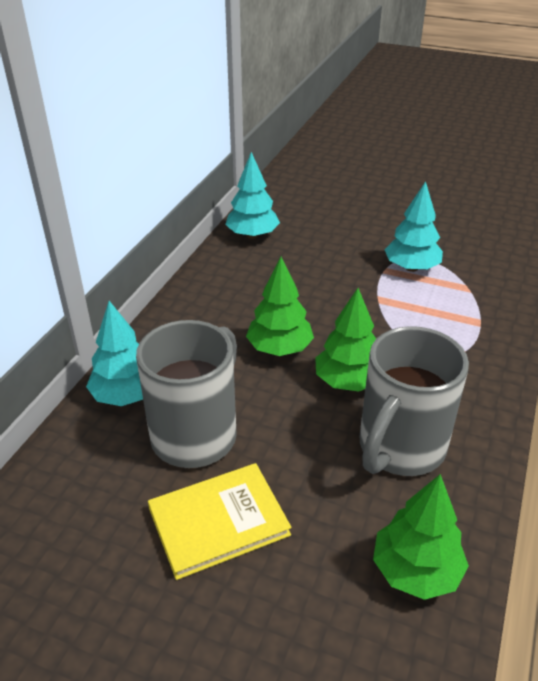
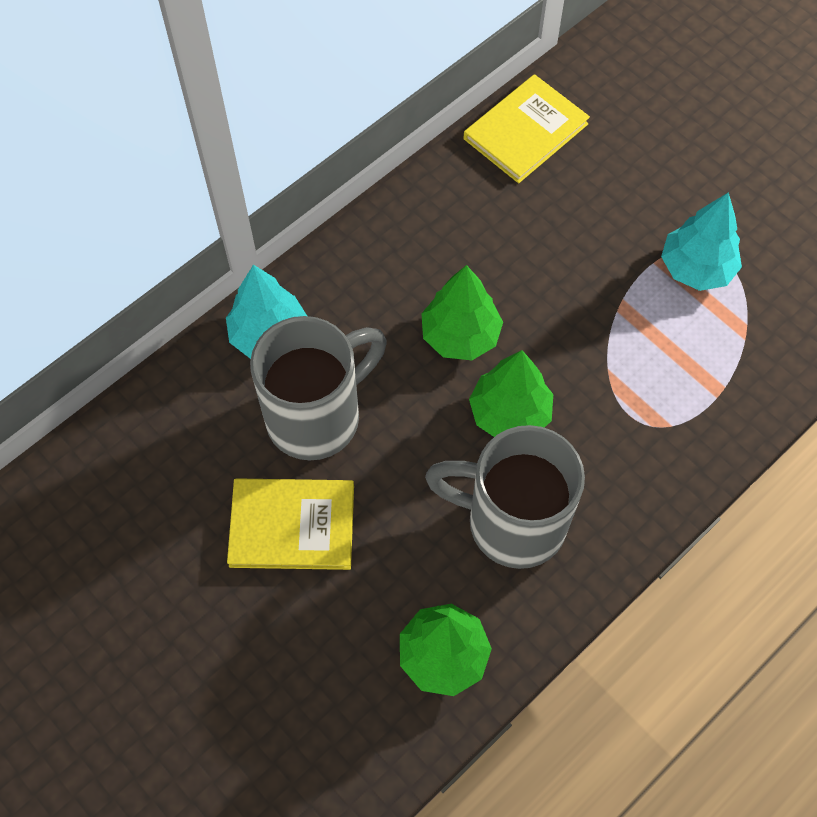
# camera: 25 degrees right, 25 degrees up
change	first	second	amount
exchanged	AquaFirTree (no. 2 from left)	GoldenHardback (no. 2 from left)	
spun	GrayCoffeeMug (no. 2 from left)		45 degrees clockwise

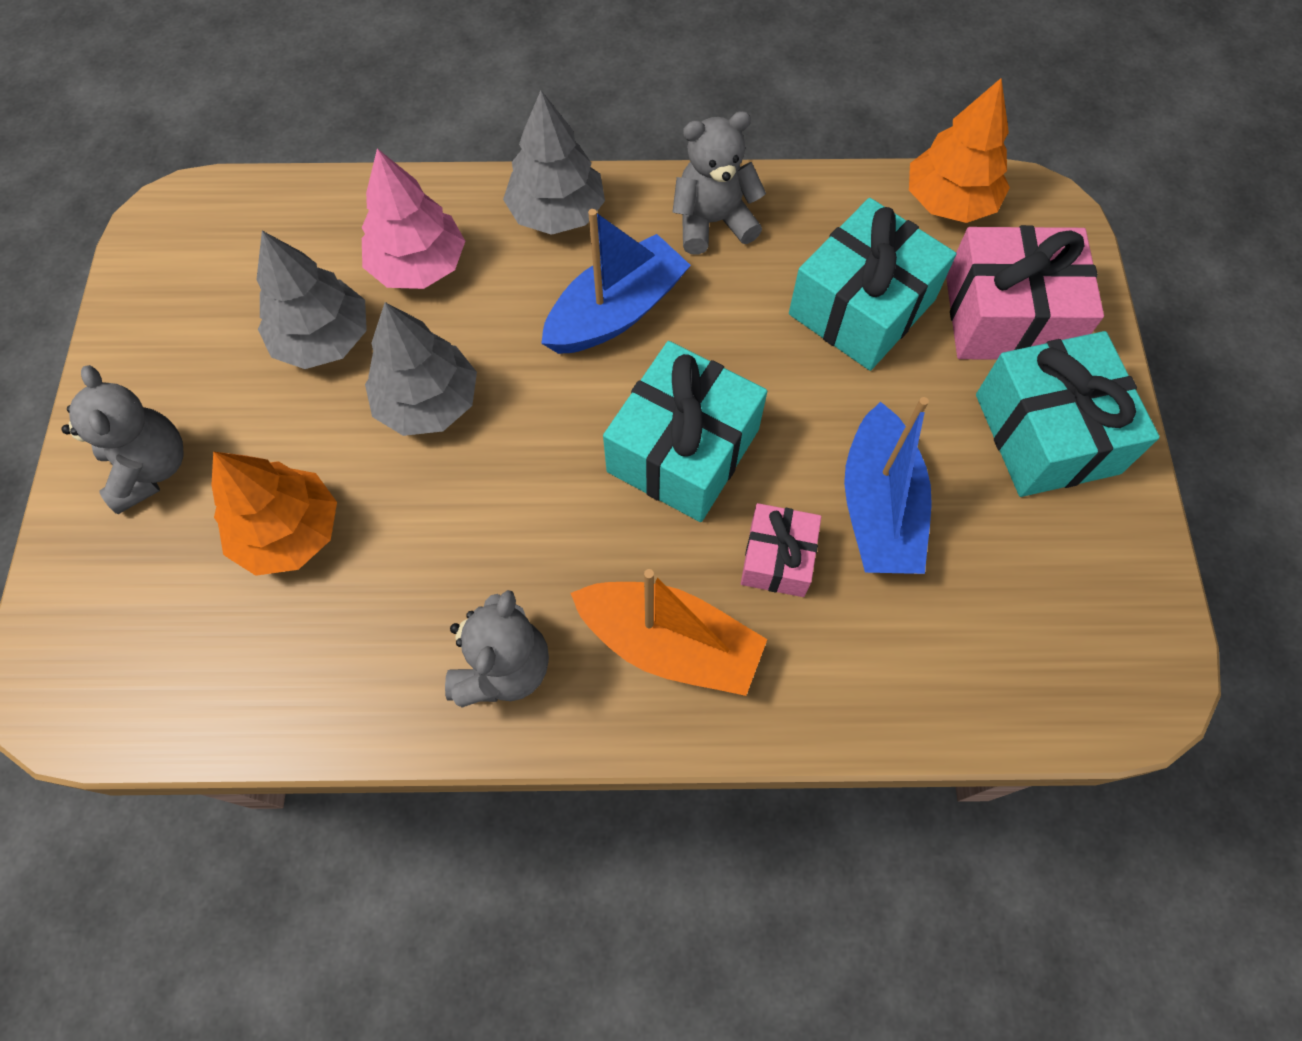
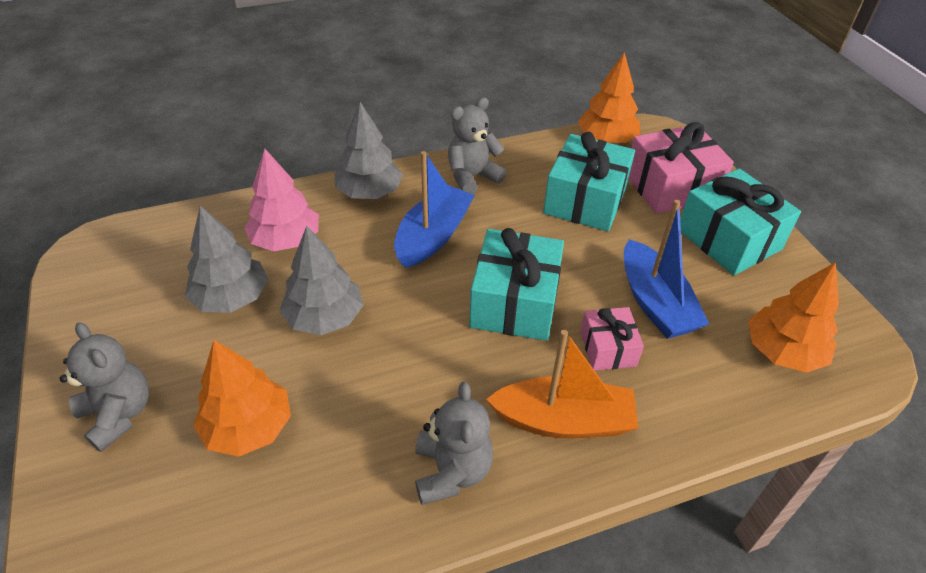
# camera: 20 degrees left, 20 degrees down
change	first	second	amount
appeared		OrangeColouredFirTree (no. 3 from left)	

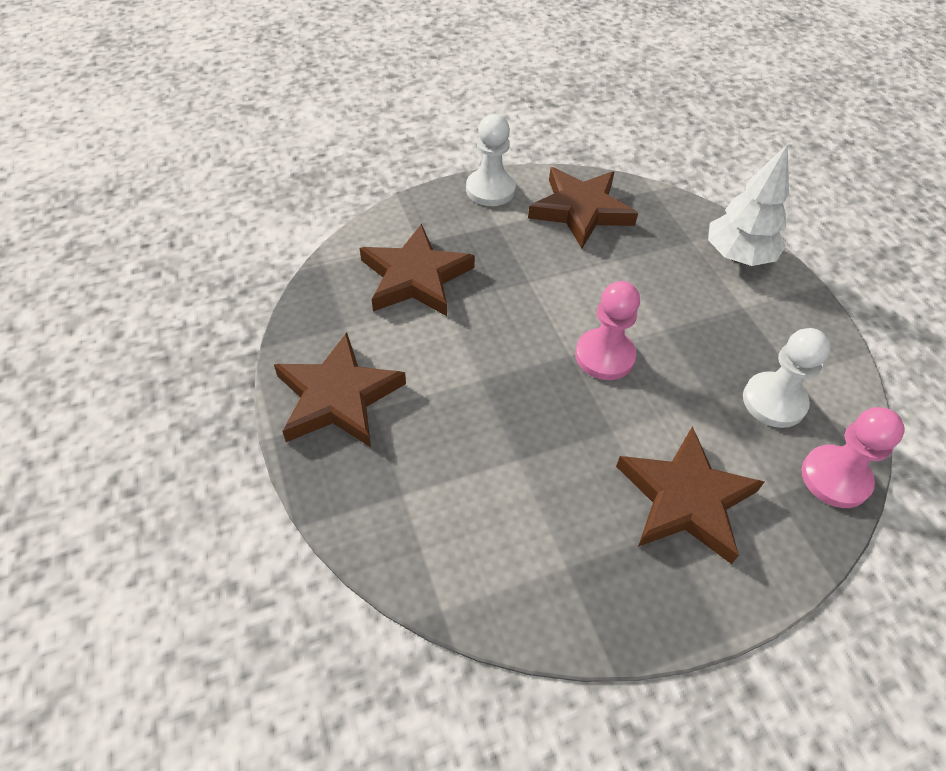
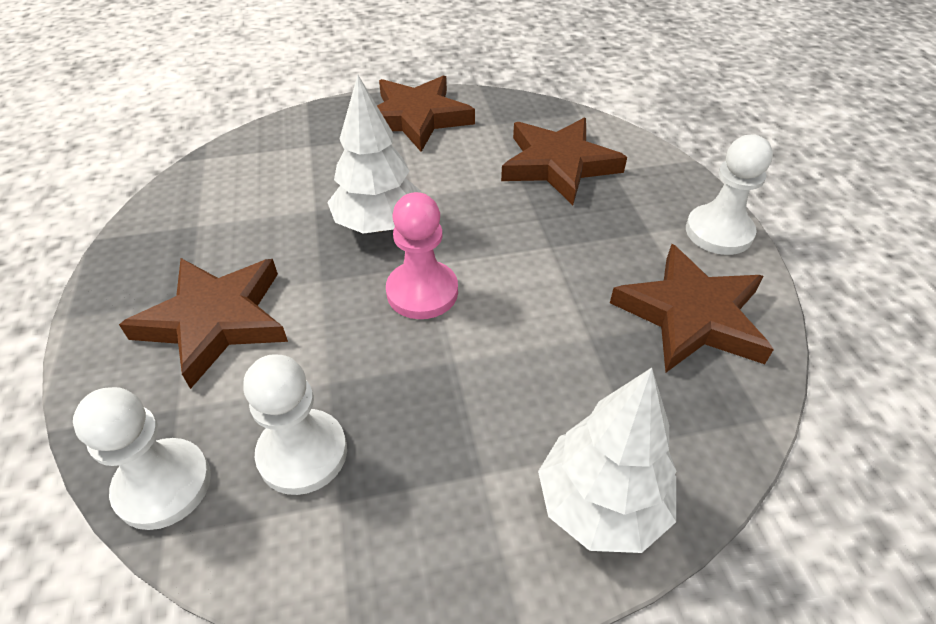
# camera: 100 degrees right, 5 degrees down
change	first	second	amount
appeared		PureWhiteFirTree (no. 1 from left)	
colour	PinkPawn (no. 2 from left)	PureWhitePawn (no. 1 from left)	

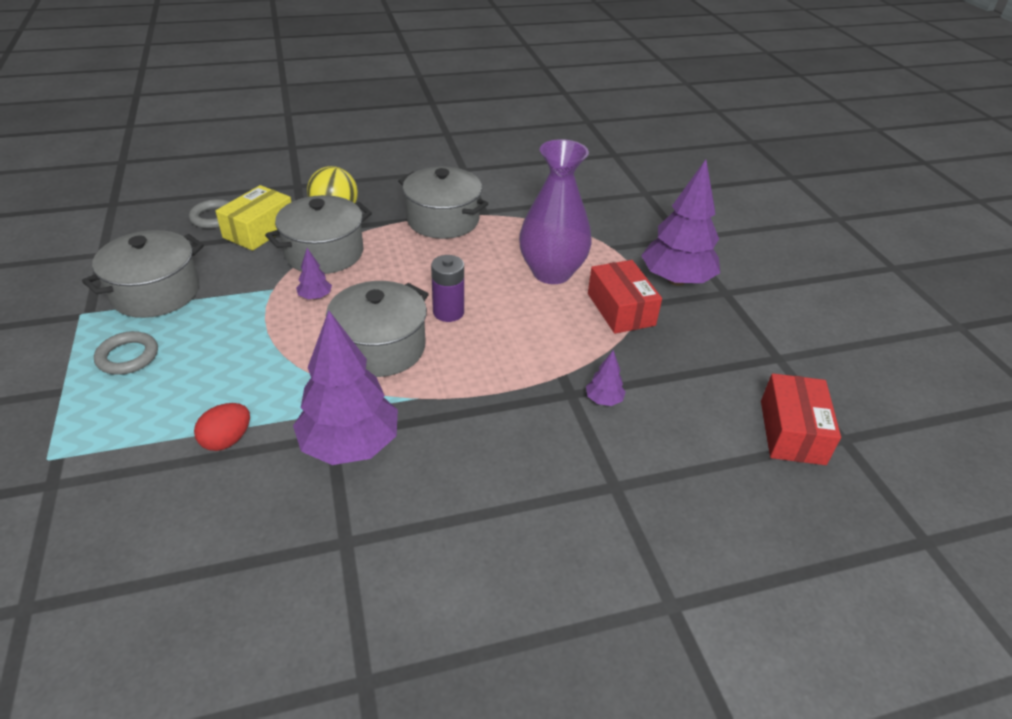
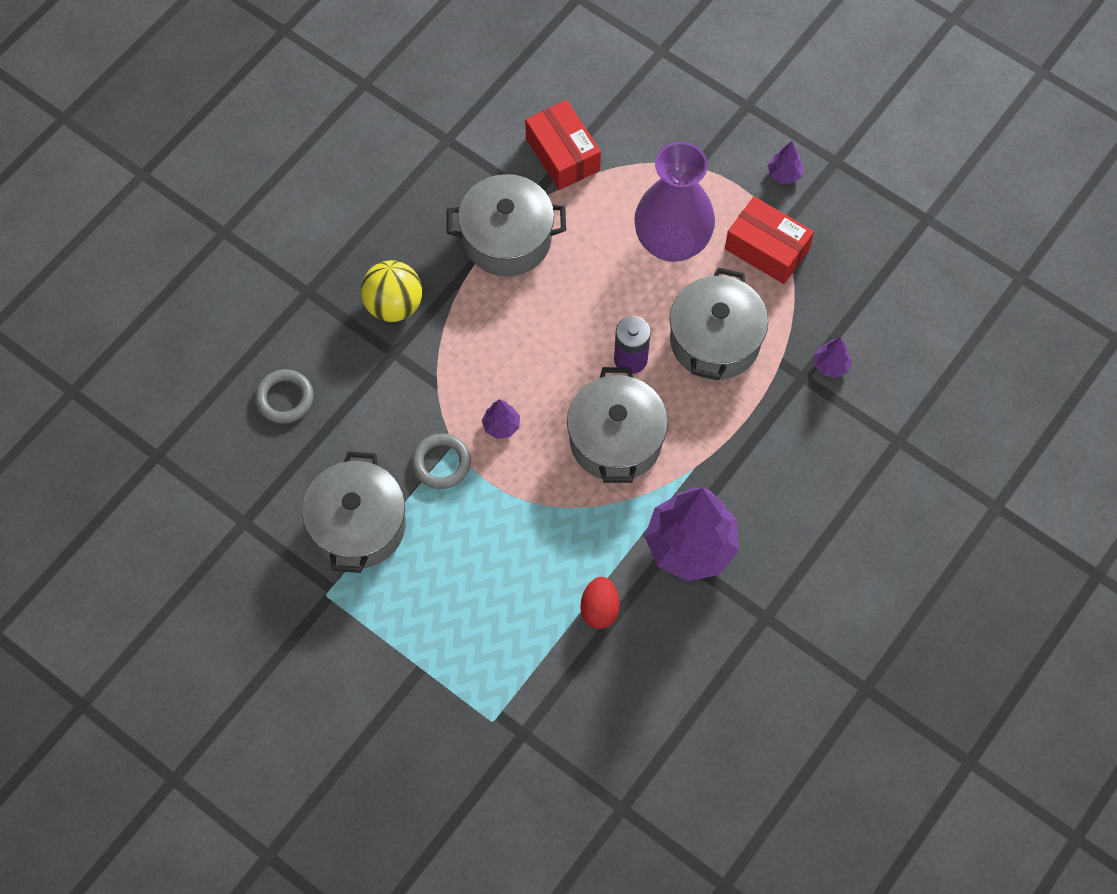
# camera: 35 degrees left, 25 degrees up
change	first	second	amount
missing	GoldenBox		
relocated	GrayTorus (no. 1 from left in the first image)	GrayTorus (no. 2 from left)	
relocated	GrayCookingPot (no. 2 from left in the first image)	GrayCookingPot (no. 4 from left)	
relocated	CrimsonBox (no. 2 from left in the first image)	CrimsonBox (no. 1 from left)	
size	PurpleFirTree (no. 4 from left in the first image)	PurpleFirTree (no. 3 from left)	x0.42

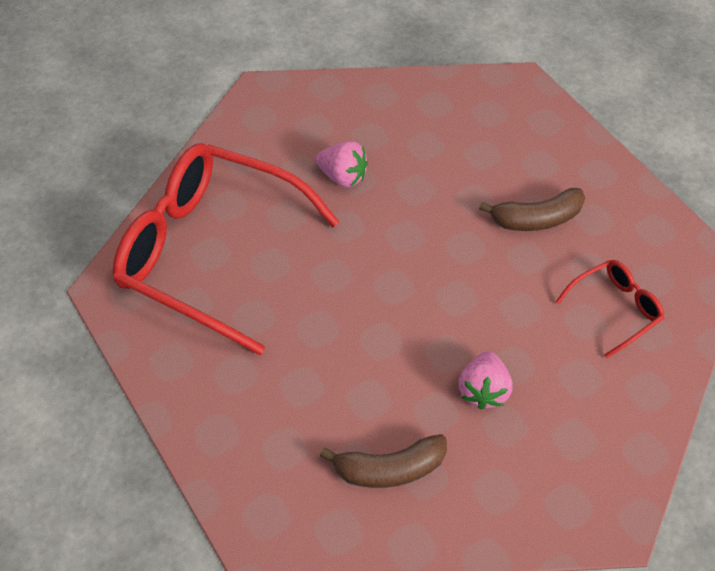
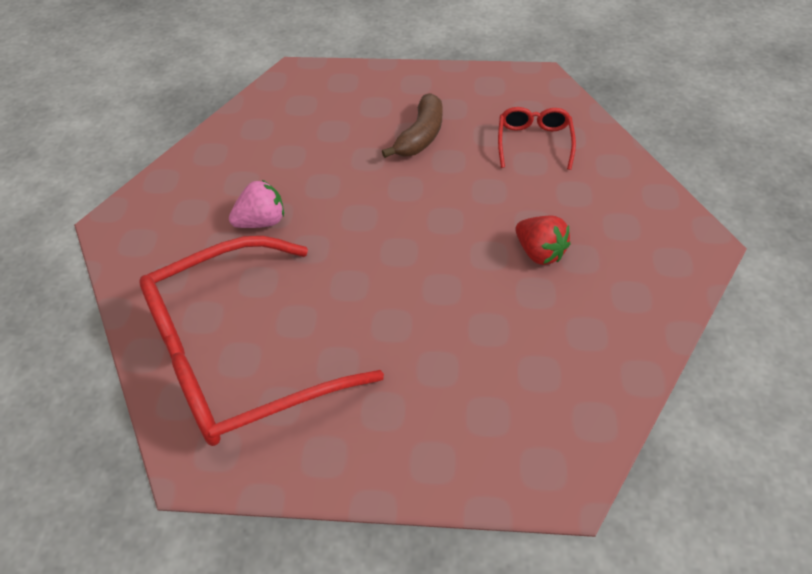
# camera: 50 degrees left, 5 degrees down
change	first	second	amount
missing	DarkBrownToyBanana (no. 1 from left)		
colour	PinkStrawberry (no. 2 from left)	CrimsonStrawberry	

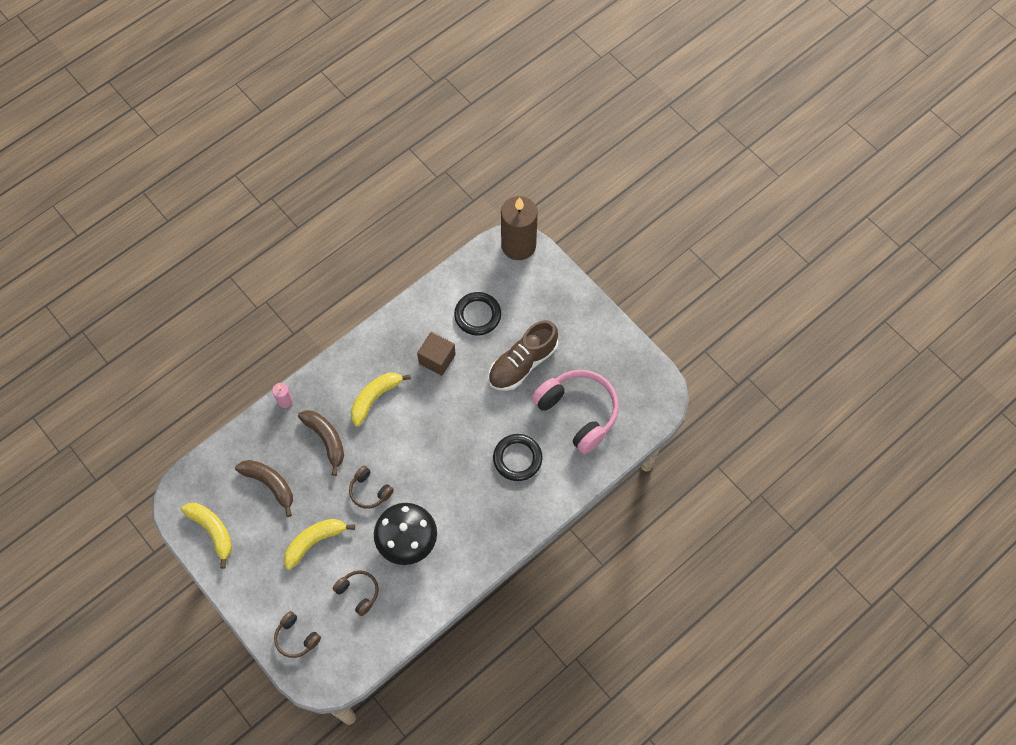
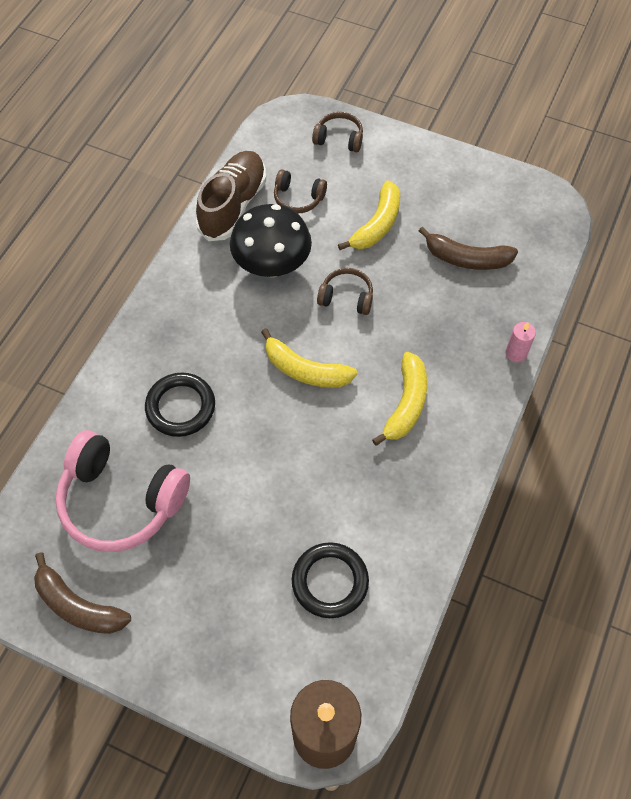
# camera: 155 degrees right, 5 degrees down
change	first	second	amount
missing	DarkBrownBlock		
relocated	GoldenToyBanana (no. 1 from left)		
relocated	DarkBrownToyBanana (no. 2 from left in the first image)	DarkBrownToyBanana (no. 1 from left)	
relocated	DarkBrownShoe		

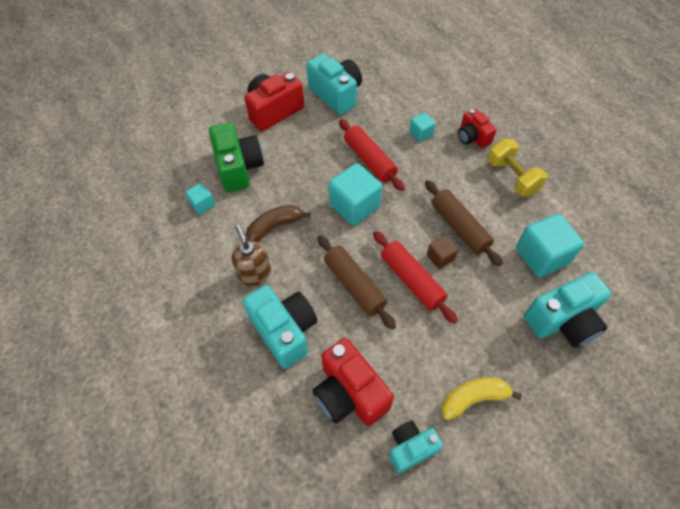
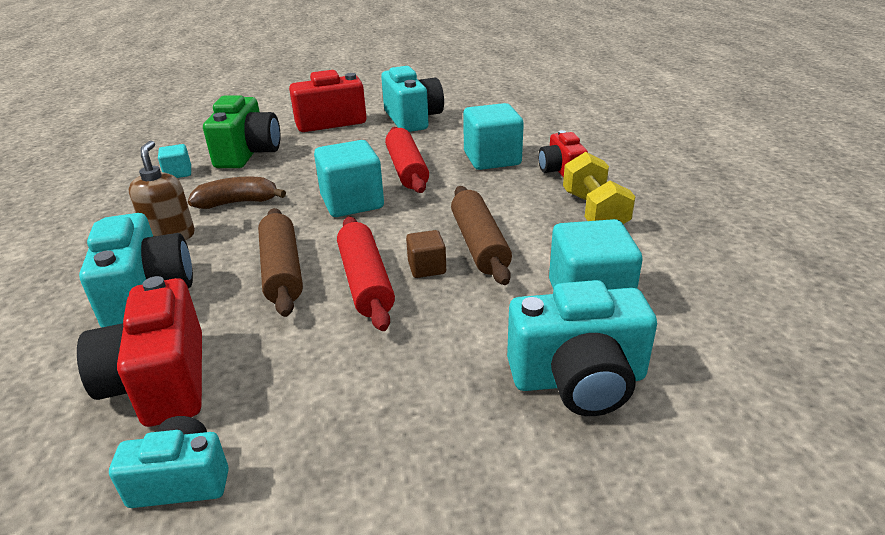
# camera: 20 degrees right, 25 degrees down
change	first	second	amount
missing	GoldenToyBanana		
size	AquaBlock (no. 3 from left)		x1.91

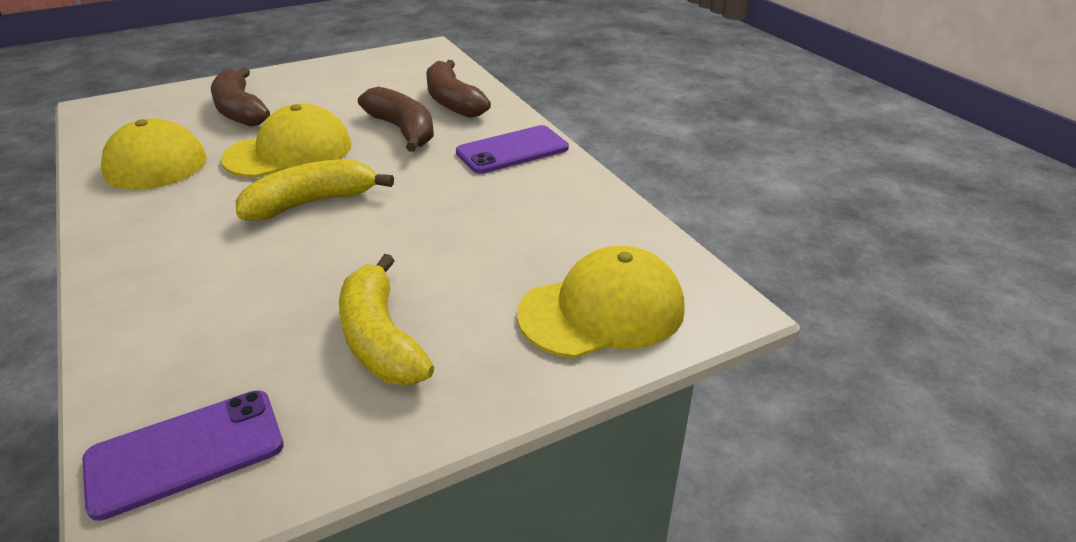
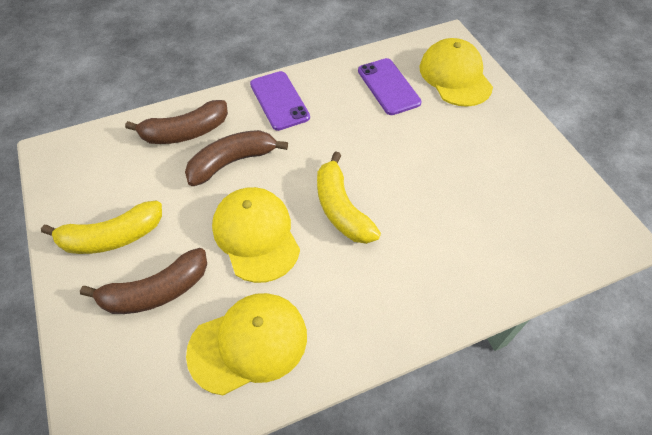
# camera: 85 degrees left, 20 degrees up
change	first	second	amount
relocated	PurpleMobilePhone (no. 1 from left in the first image)	PurpleMobilePhone (no. 2 from left)	
relocated	GoldenToyBanana (no. 2 from left in the first image)	GoldenToyBanana (no. 1 from left)	

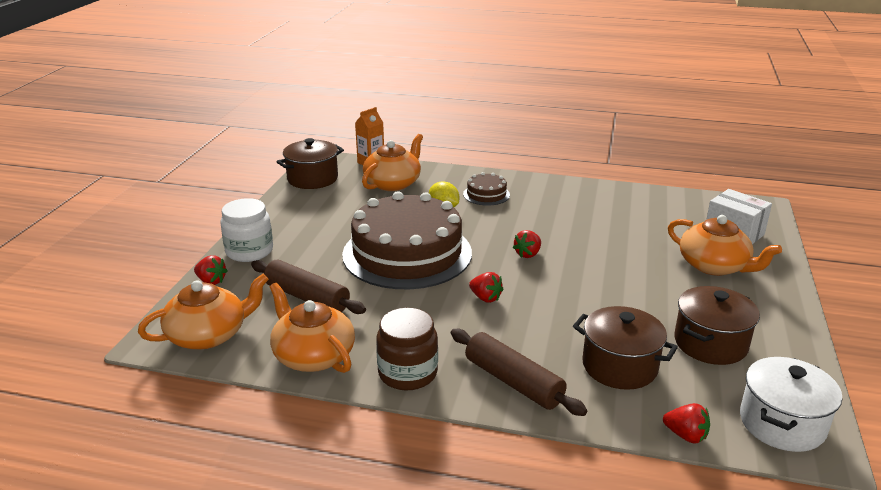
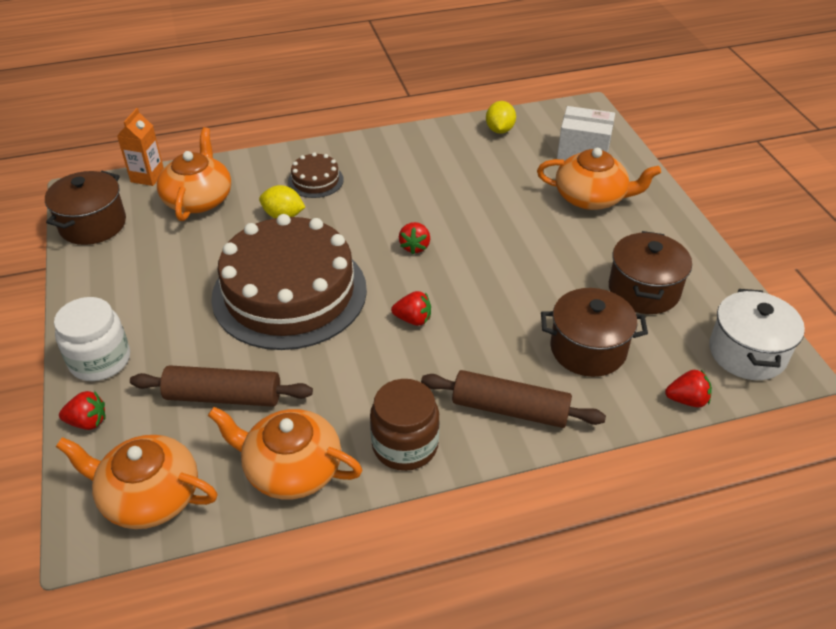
# camera: 30 degrees left, 15 degrees up
change	first	second	amount
appeared		GoldenToyLemon (no. 2 from left)	
spun	OrangeColouredTeaPot (no. 1 from left)		105 degrees counterclockwise

